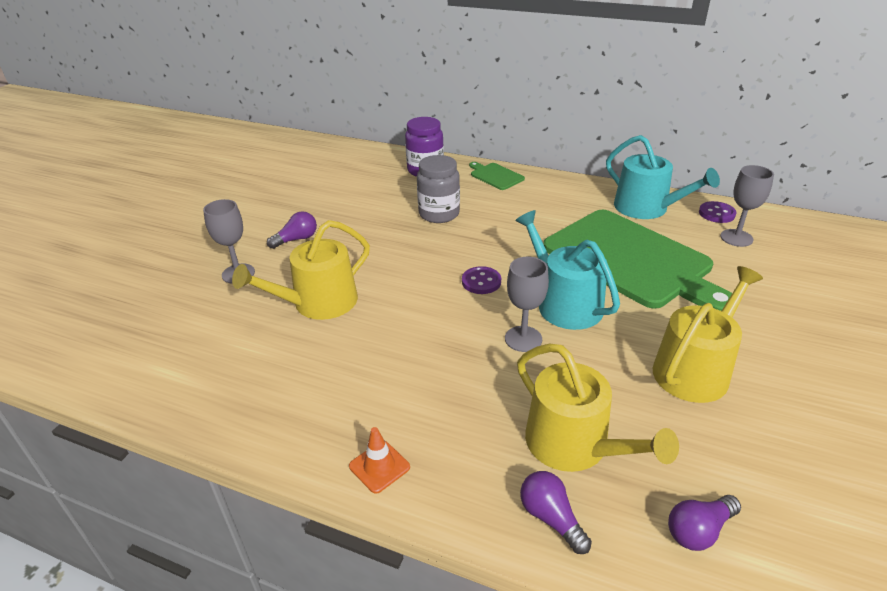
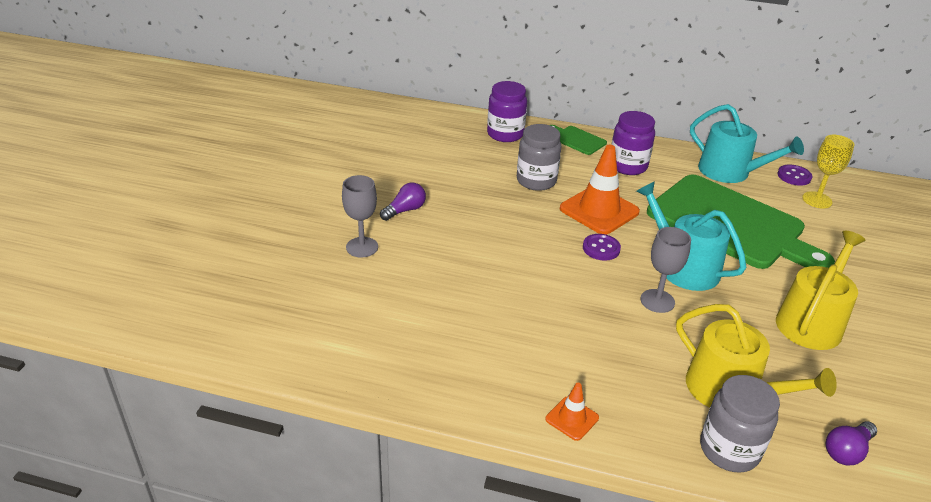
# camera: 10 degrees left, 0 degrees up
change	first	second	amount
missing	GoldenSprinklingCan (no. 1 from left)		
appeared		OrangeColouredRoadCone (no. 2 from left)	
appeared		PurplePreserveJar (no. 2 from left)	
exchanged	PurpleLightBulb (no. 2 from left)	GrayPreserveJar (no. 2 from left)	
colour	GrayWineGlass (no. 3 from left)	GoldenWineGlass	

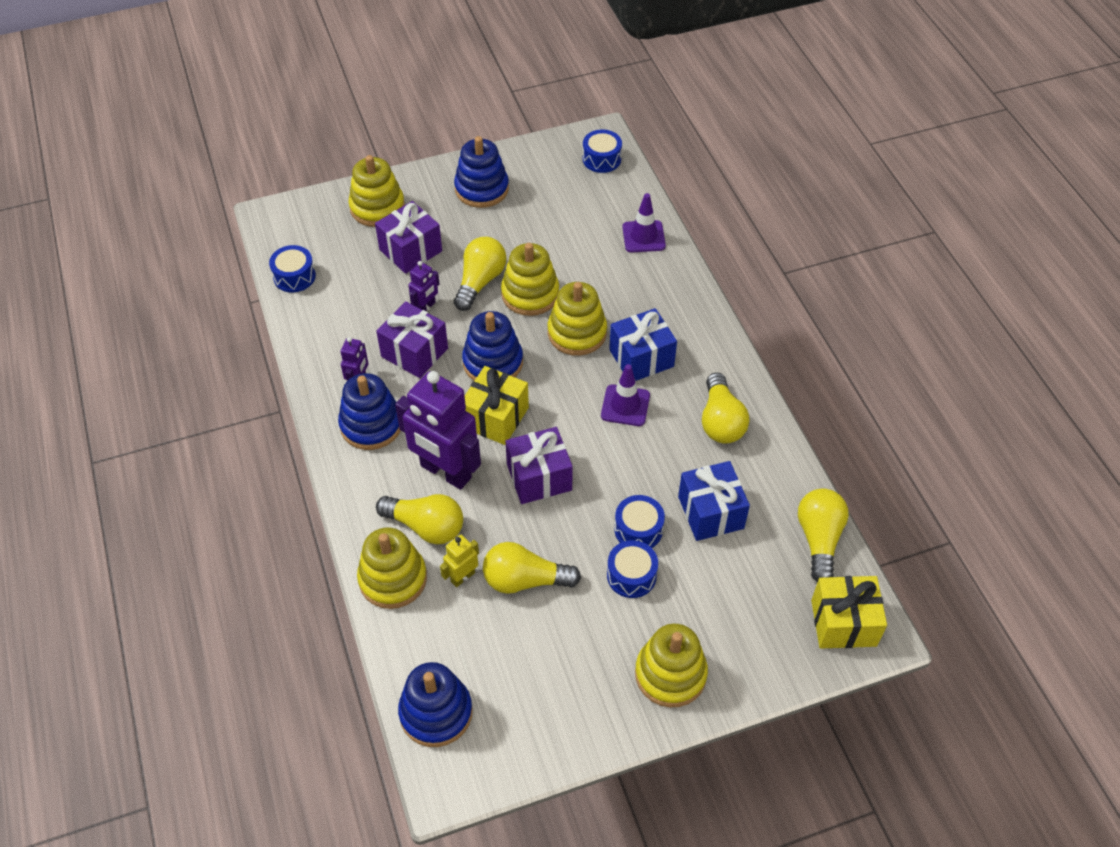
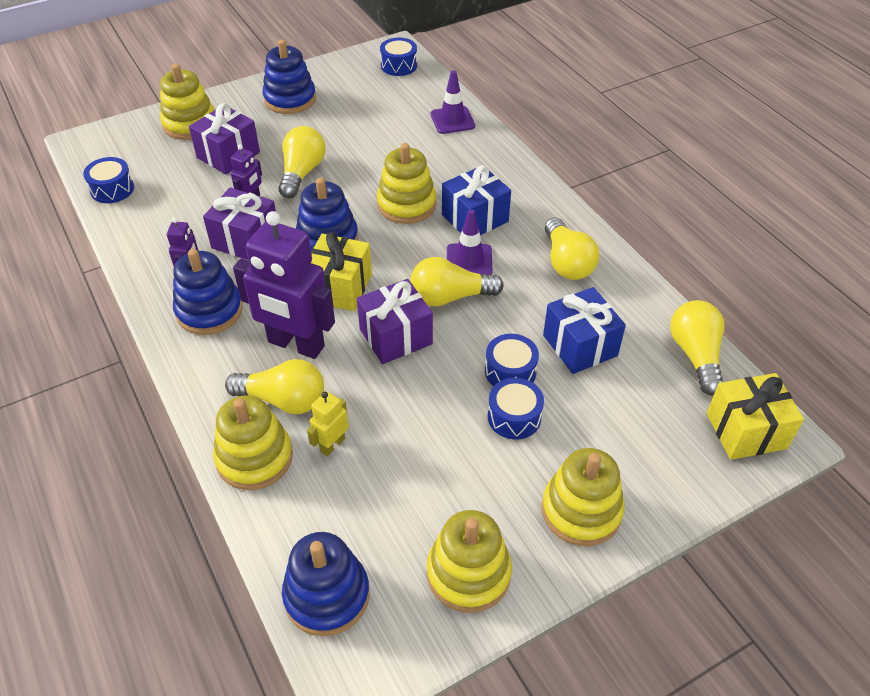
# camera: 10 degrees left, 5 degrees down
change	first	second	amount
relocated	GoldenLightBulb (no. 3 from left)		
relocated	GoldenStackingToy (no. 3 from left in the first image)	GoldenStackingToy (no. 4 from left)	

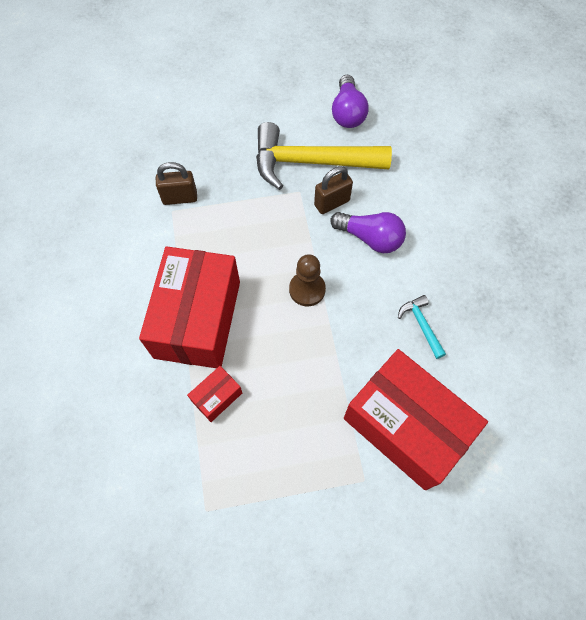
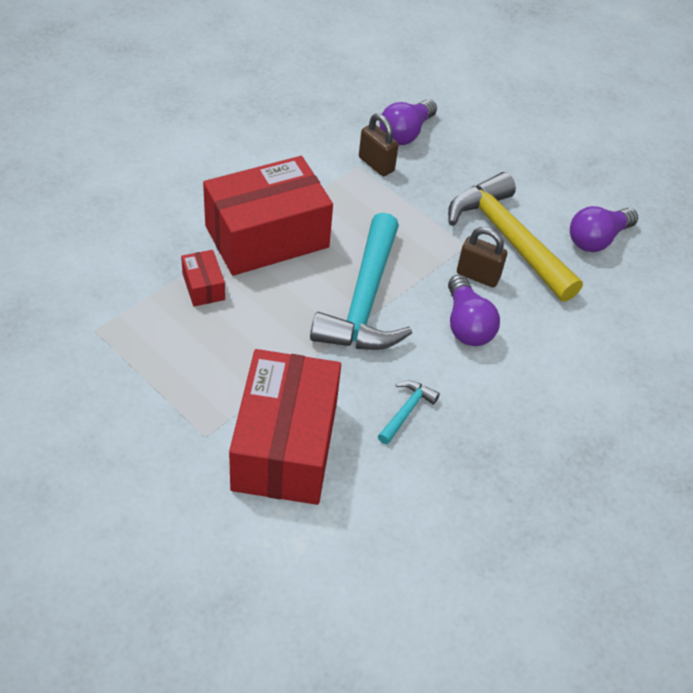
# camera: 50 degrees right, 15 degrees down
change	first	second	amount
appeared		PurpleLightBulb (no. 1 from left)	
exchanged	DarkBrownPawn	AquaCarpenter'sHammer (no. 1 from left)	
spun	CrimsonBox (no. 2 from left in the first image)	CrimsonBox (no. 1 from left)	60 degrees clockwise

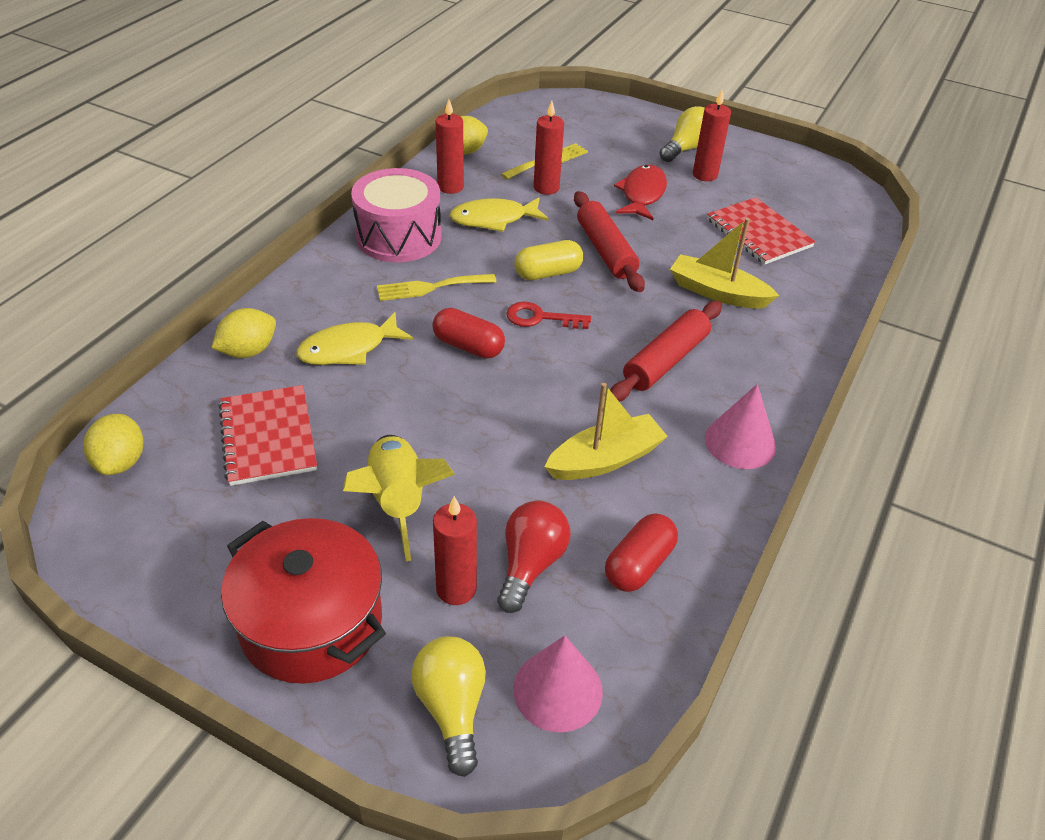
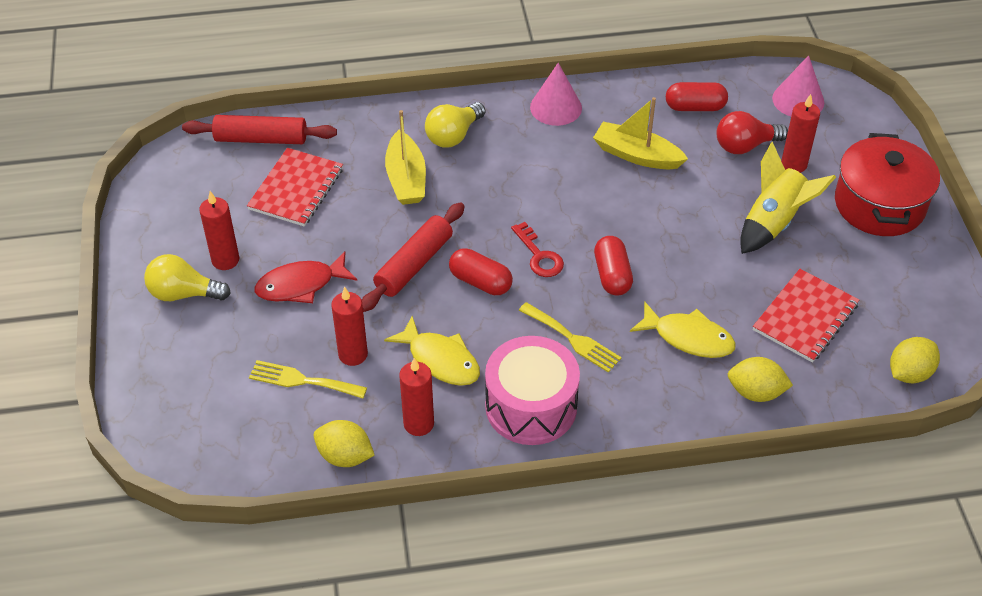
# camera: 125 degrees left, 5 degrees up
change	first	second	amount
relocated	GoldenLightBulb (no. 1 from left in the first image)	GoldenLightBulb (no. 2 from left)	
relocated	CrimsonPastryRoller (no. 2 from left in the first image)	CrimsonPastryRoller (no. 1 from left)	
colour	GoldenPill	CrimsonPill (no. 1 from left)	

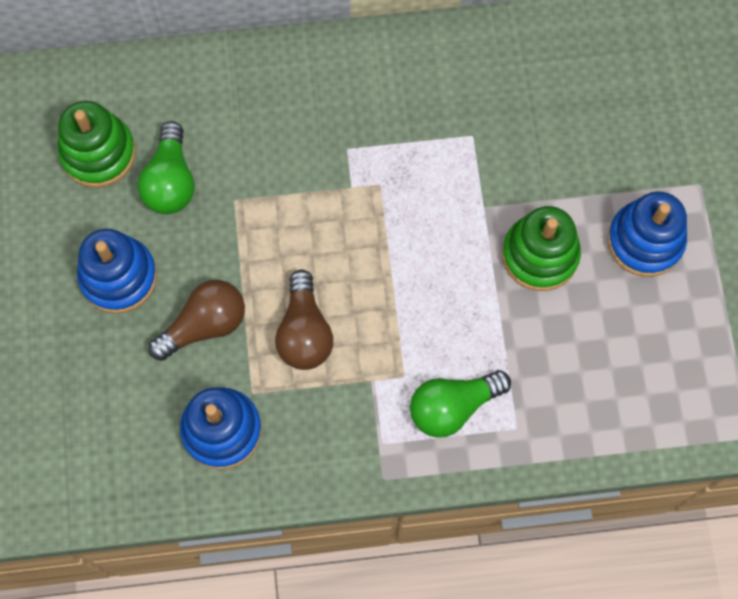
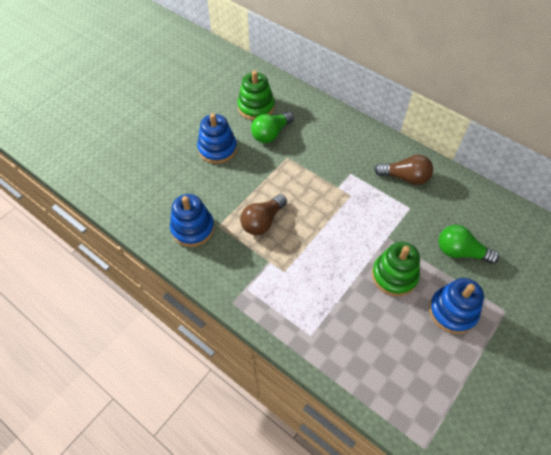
# camera: 45 degrees right, 15 degrees down
change	first	second	amount
relocated	DarkBrownLightBulb (no. 1 from left in the first image)	DarkBrownLightBulb (no. 2 from left)	
relocated	GreenLightBulb (no. 2 from left)		

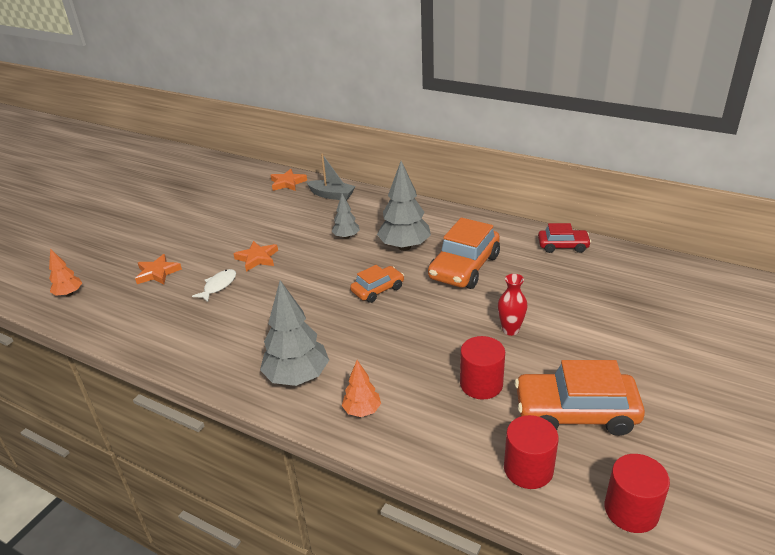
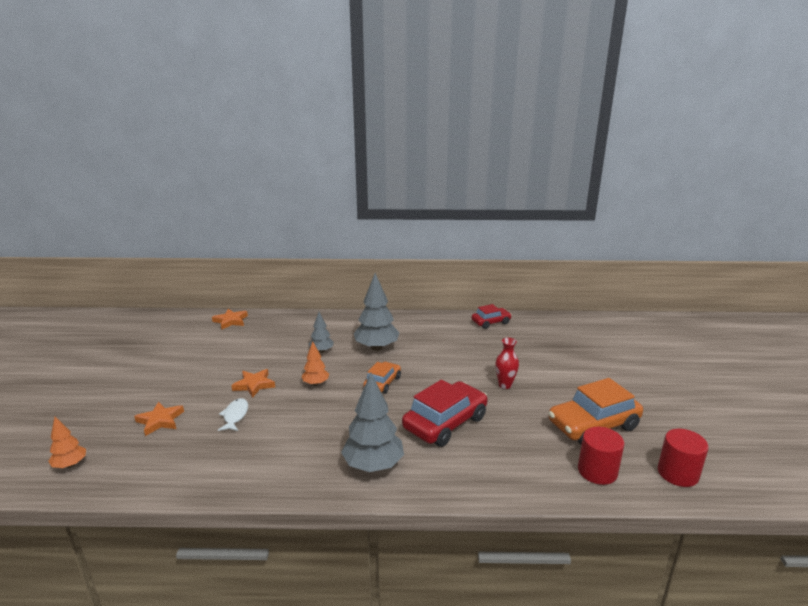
# camera: 30 degrees left, 10 degrees down
change	first	second	amount
missing	GrayBoat		
missing	OrangeColouredCar (no. 2 from left)		
missing	CrimsonCylinder (no. 1 from left)		
appeared		CrimsonCar (no. 1 from left)	
relocated	OrangeColouredFirTree (no. 2 from left)		

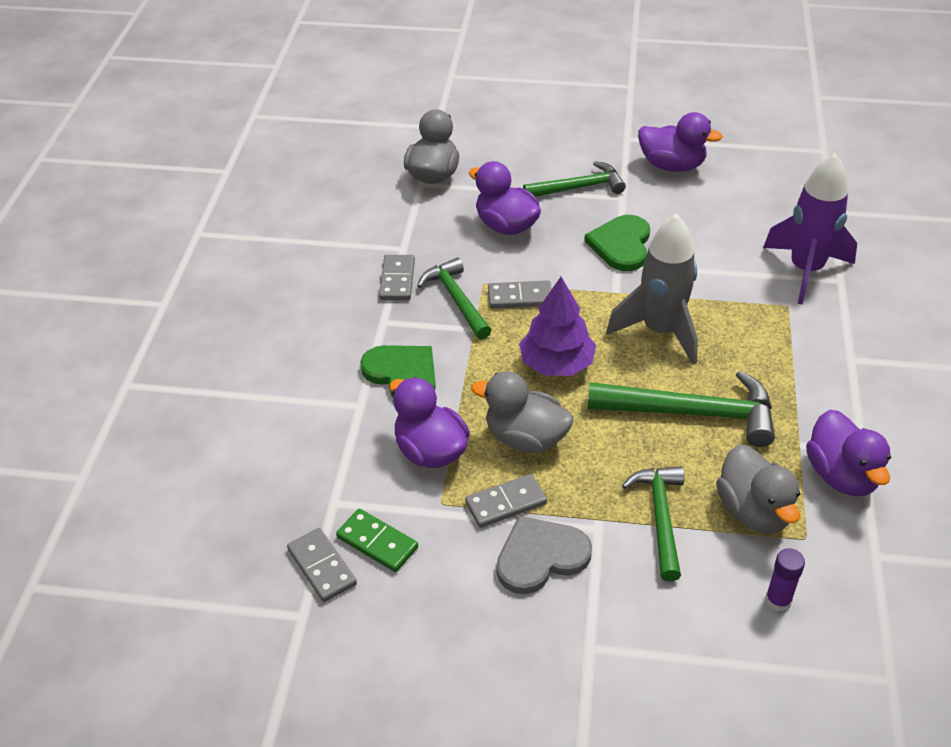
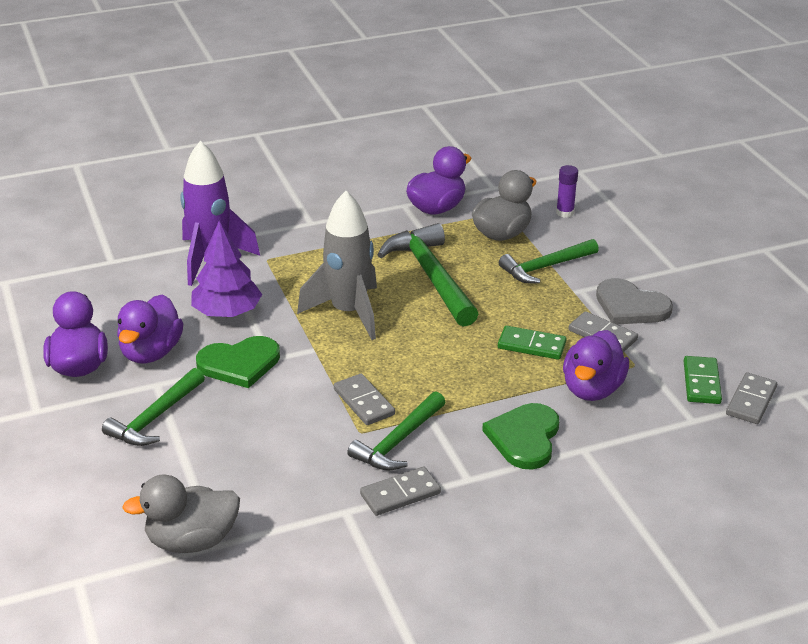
# camera: 120 degrees left, 10 degrees down
change	first	second	amount
relocated	PurpleToyDuck (no. 2 from left)		
relocated	PurpleFirTree		
exchanged	GrayToyDuck (no. 2 from left)	GreenDominoPiece (no. 1 from left)	
spun	GreenCarpenter'sHammer (no. 2 from left in the first image)	GreenCarpenter'sHammer (no. 1 from left)	105 degrees counterclockwise

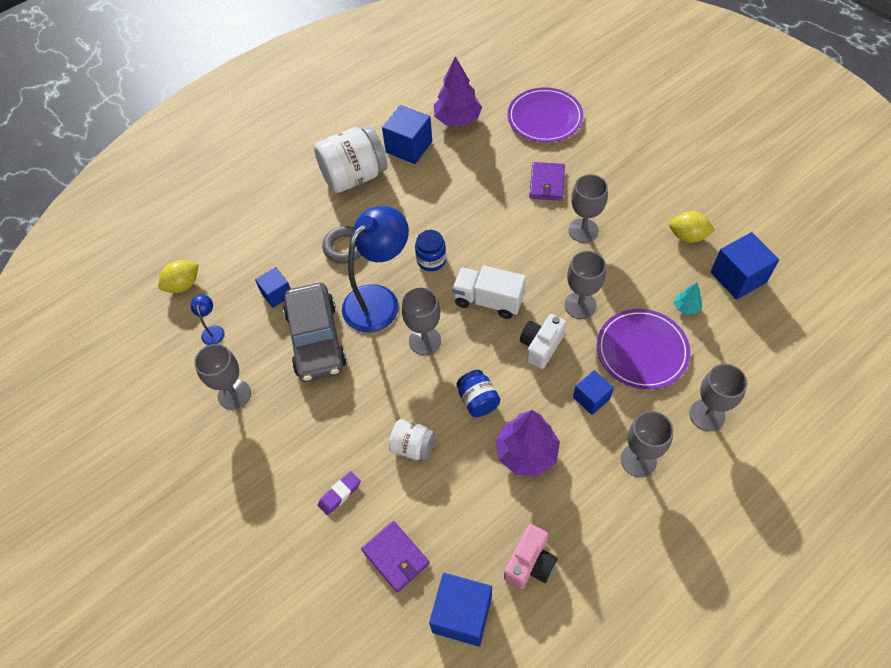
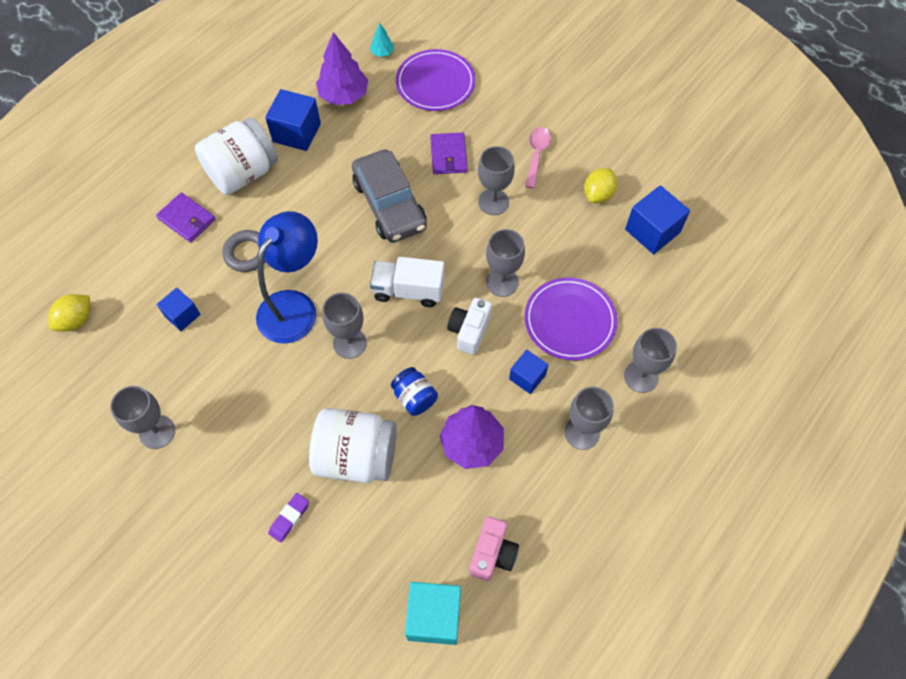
# camera: 15 degrees left, 5 degrees up
change	first	second	amount
missing	BlueLamp (no. 1 from left)		
missing	BluePreserveJar (no. 1 from left)		
appeared		PinkTeaspoon	
relocated	GrayCar		
relocated	PurpleBillfold (no. 1 from left)		
relocated	AquaFirTree		
colour	BlueBlock (no. 3 from left)	AquaBlock	
spun	GoldenToyLemon (no. 2 from left)		60 degrees counterclockwise
size	PureWhitePreserveJar (no. 2 from left)		x1.88

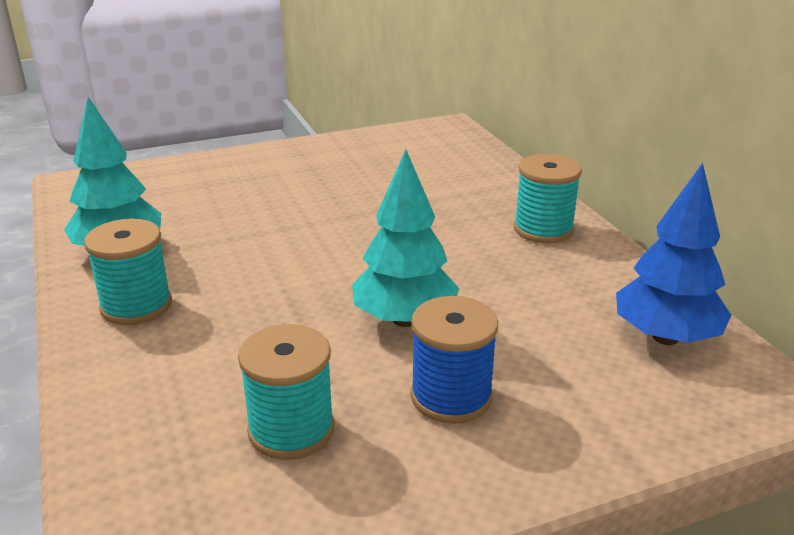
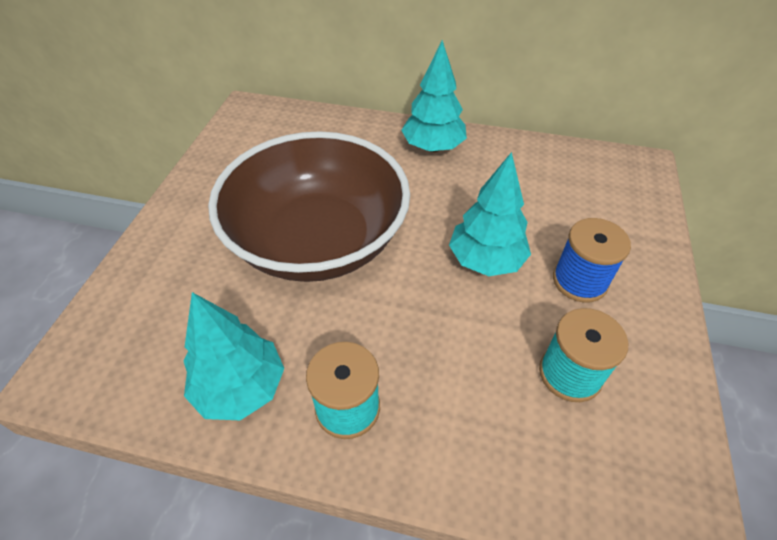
# camera: 55 degrees left, 20 degrees up
change	first	second	amount
missing	BlueFirTree		
appeared		DarkBrownDeepDish	
exchanged	AquaReelOfThread (no. 3 from left)	AquaFirTree (no. 2 from left)	

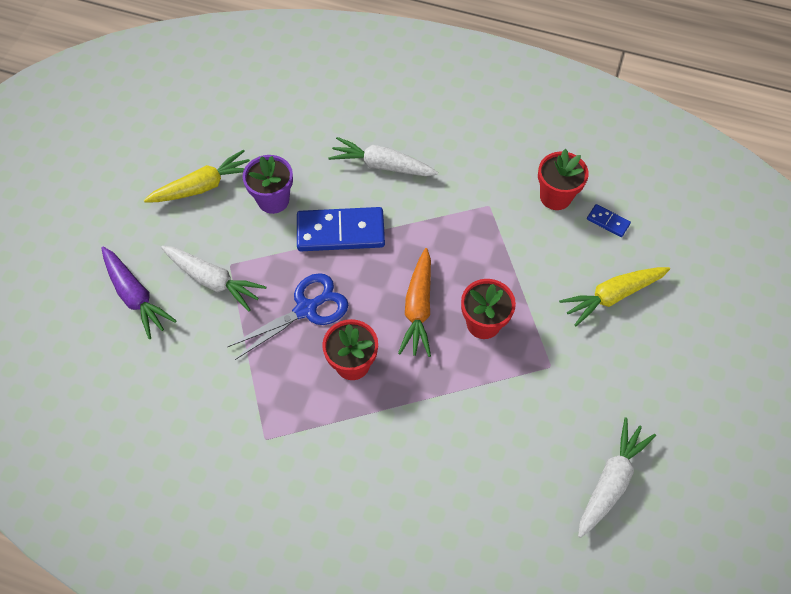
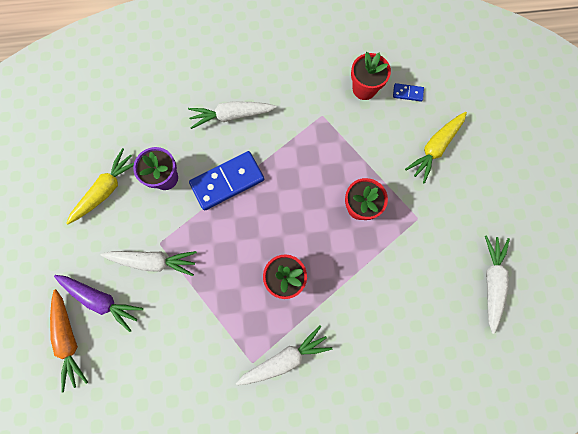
# camera: 25 degrees left, 15 degrees up
change	first	second	amount
missing	BlueScissors		
appeared		PureWhiteToyCarrot (no. 3 from left)	
relocated	OrangeColouredToyCarrot		

